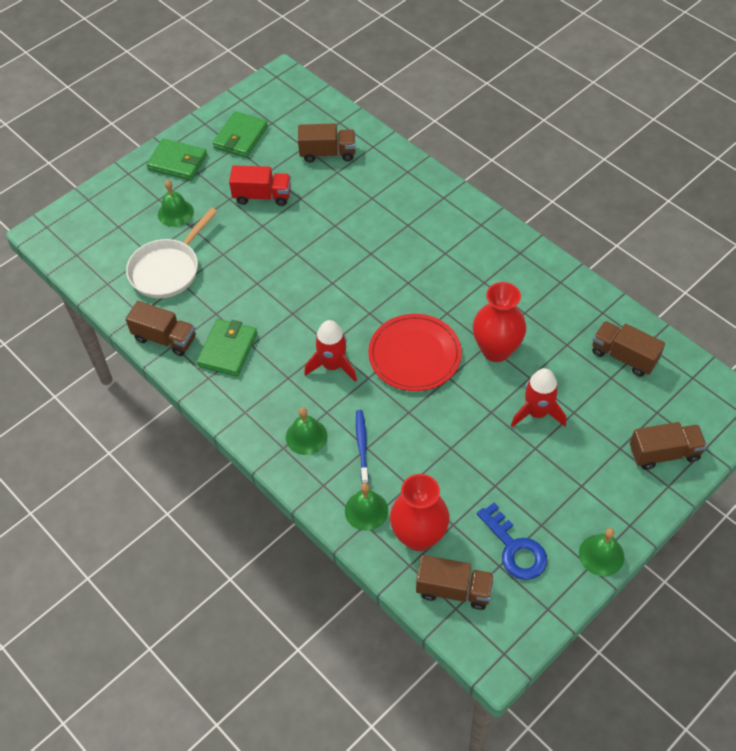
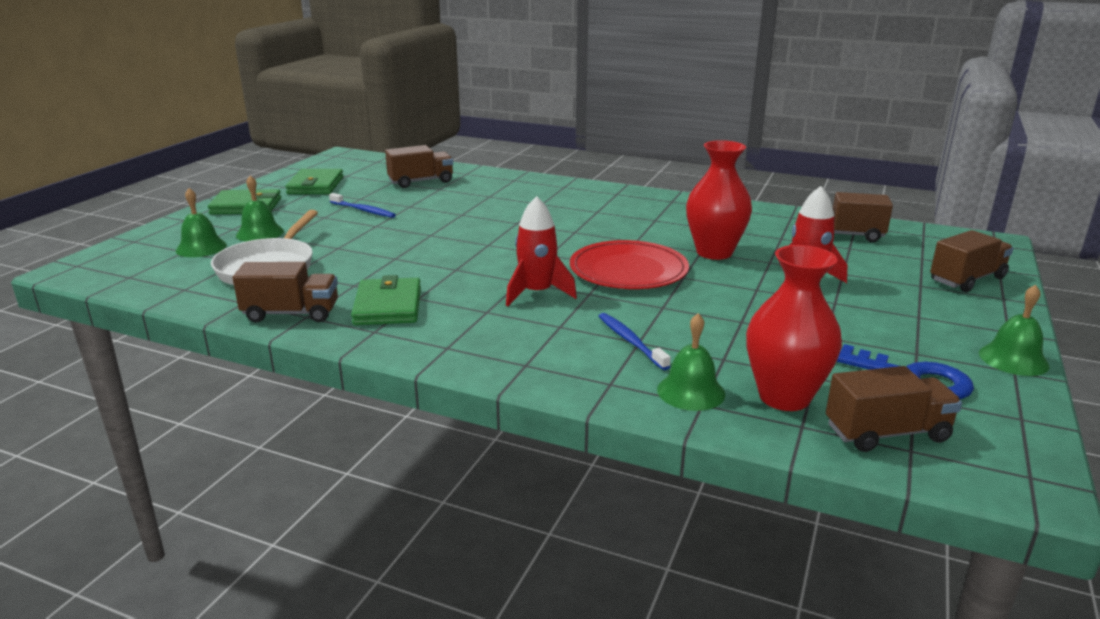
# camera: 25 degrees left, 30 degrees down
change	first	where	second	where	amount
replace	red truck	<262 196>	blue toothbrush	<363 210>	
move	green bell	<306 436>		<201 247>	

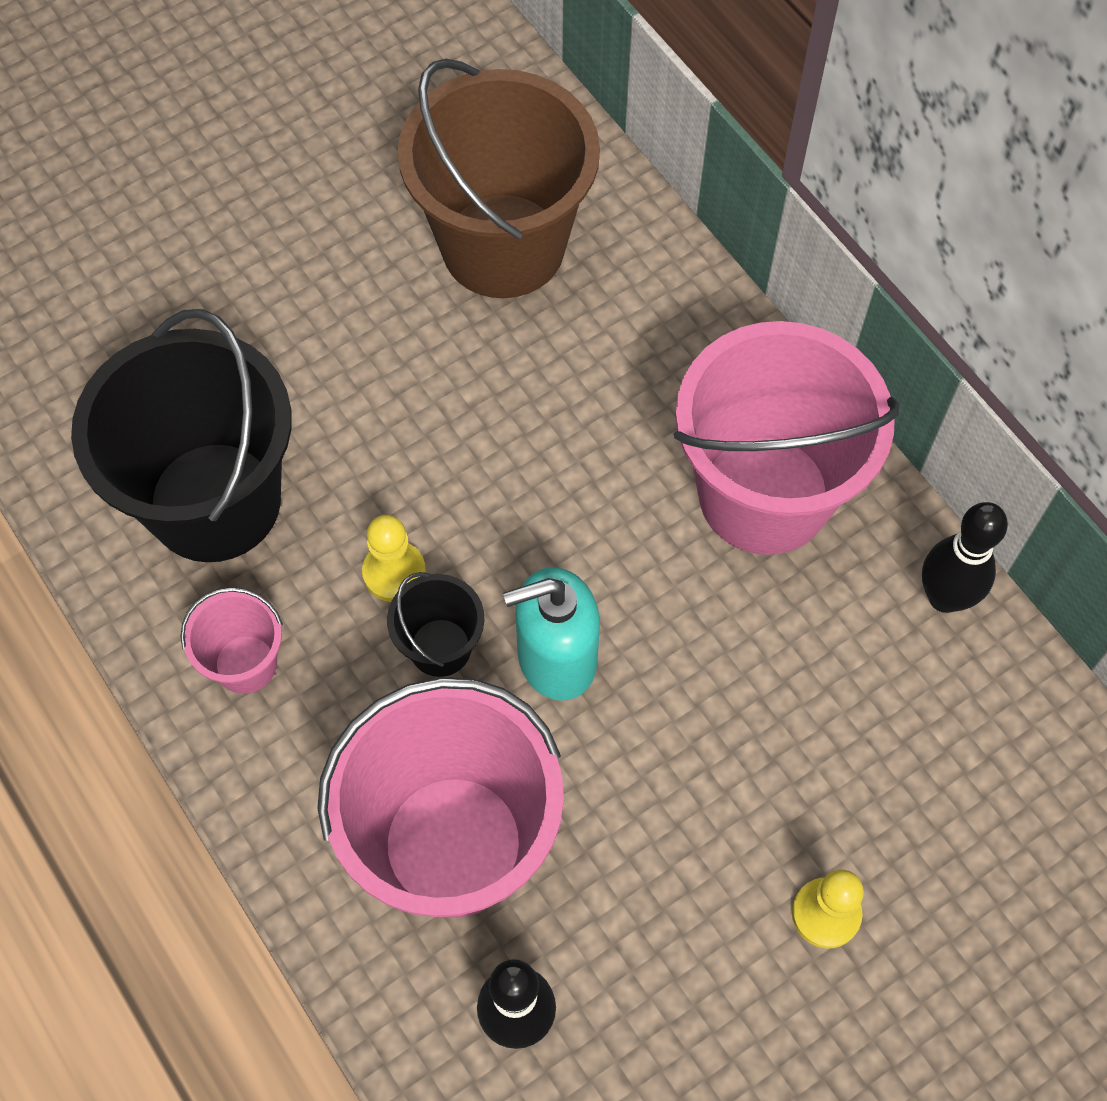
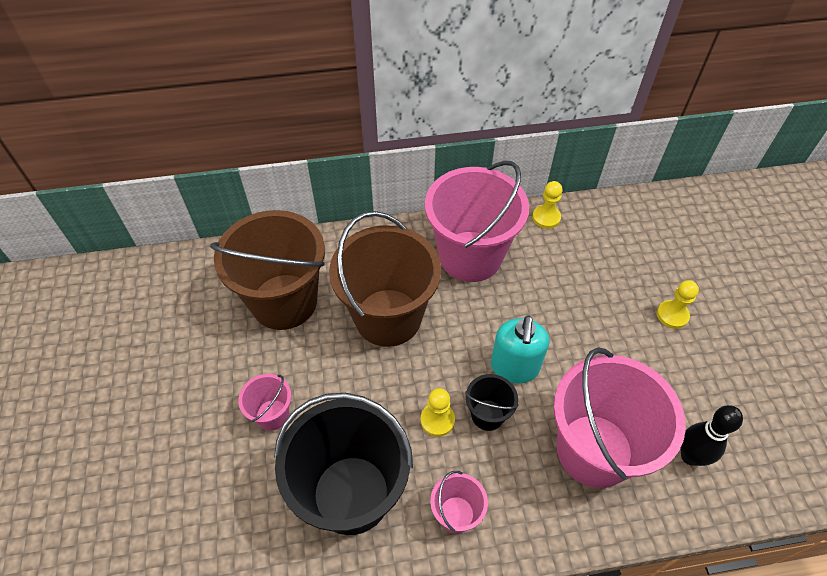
# camera: 65 degrees left, 10 degrees down
change	first	where	second	where	amount
replace	black bowling pin	<945 597>	yellow pawn	<546 217>	
insert			pink bucket	<272 414>	
insert			brown bucket	<388 317>	

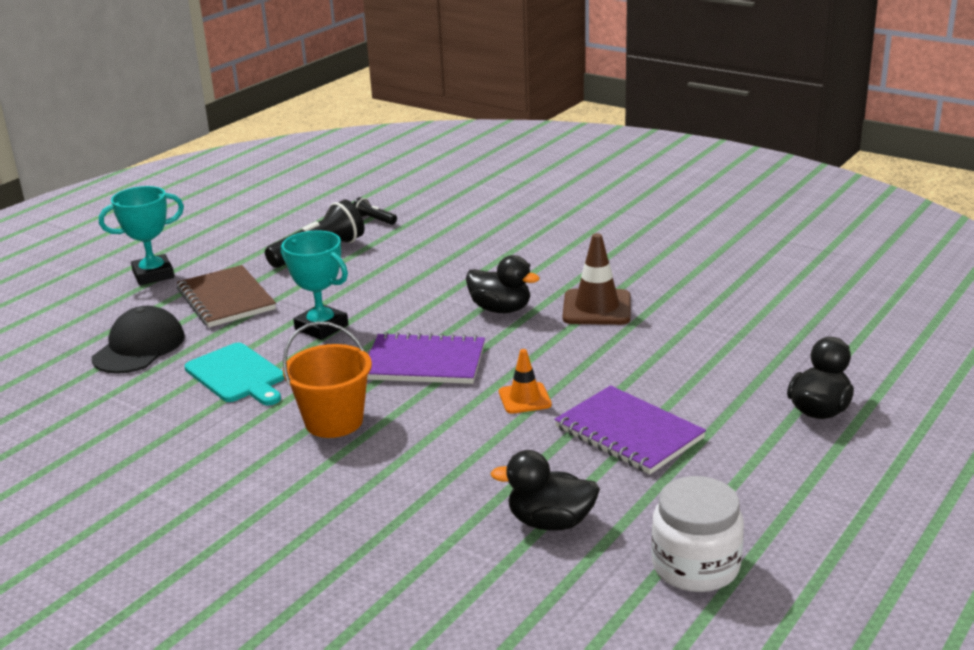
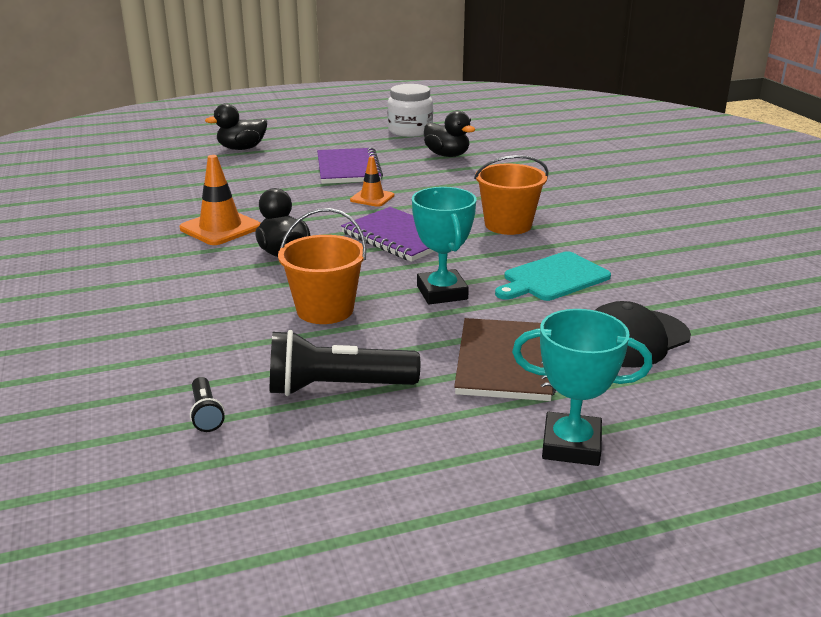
# camera: 145 degrees left, 0 degrees up
change	first	where	second	where	amount
rotate	turquoise cutting board	<237 375>		<553 278>	120 degrees counterclockwise
recolor	brown traffic cone	<597 308>	orange traffic cone	<220 228>	
insert			orange bucket	<325 310>	

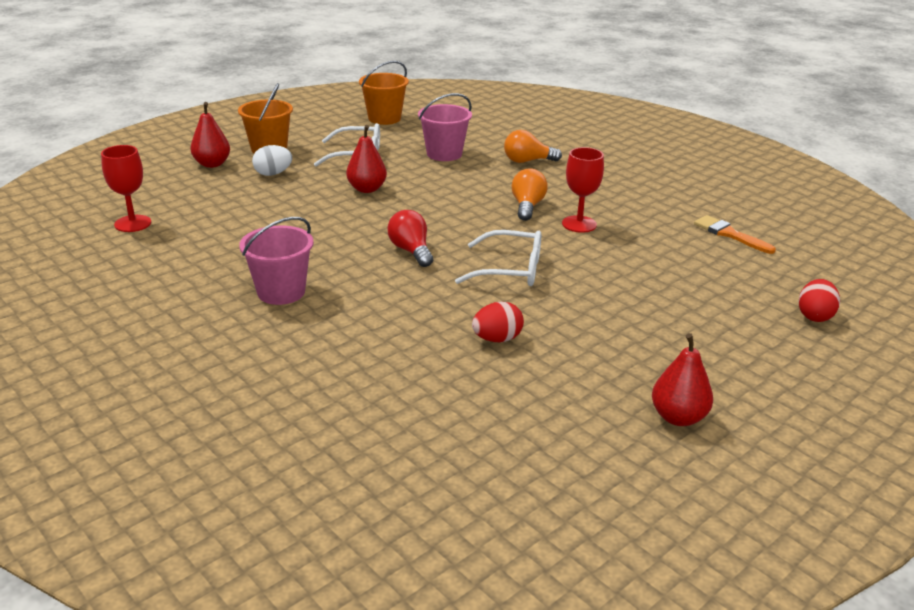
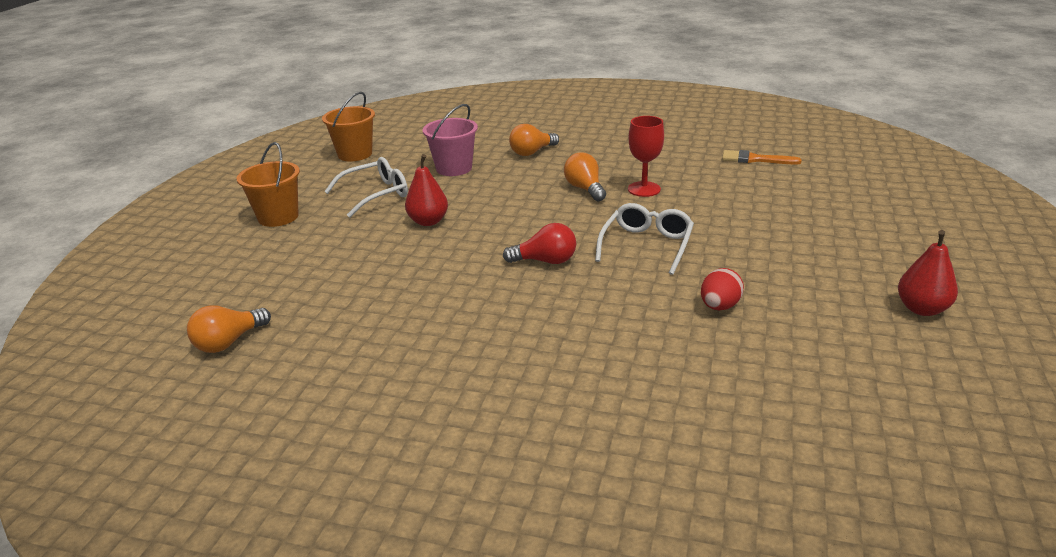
# camera: 30 degrees left, 0 degrees up
change	first	where	second	where	amount
replace	red goblet	<133 223>	orange light bulb	<229 342>	
delete	red pear	<212 164>			
delete	pink bucket	<281 292>			
delete	white egg	<273 174>			
rotate	red light bulb	<411 251>		<545 261>	150 degrees clockwise
rotate	white glasses	<510 270>		<646 245>	45 degrees counterclockwise
delete	red egg	<814 316>			

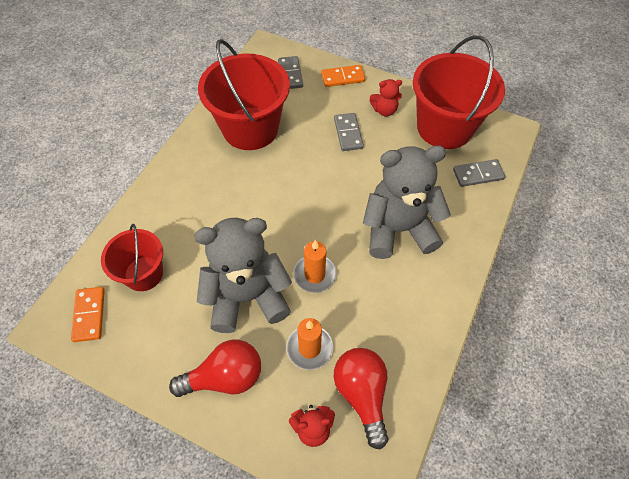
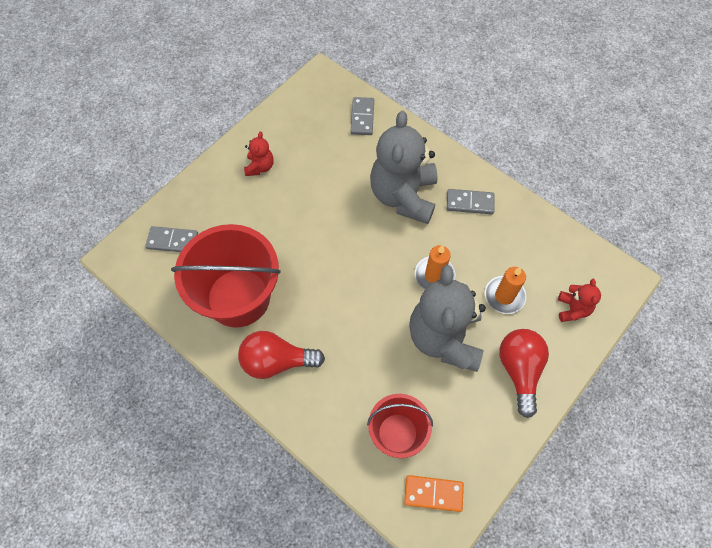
# camera: 75 degrees left, 5 degrees up
change	first	where	second	where	amount
delete	orange domino	<343 77>			
move	grey domino	<348 133>		<470 203>	
move	red light bulb	<362 394>		<276 361>	
delete	red bucket	<444 127>			

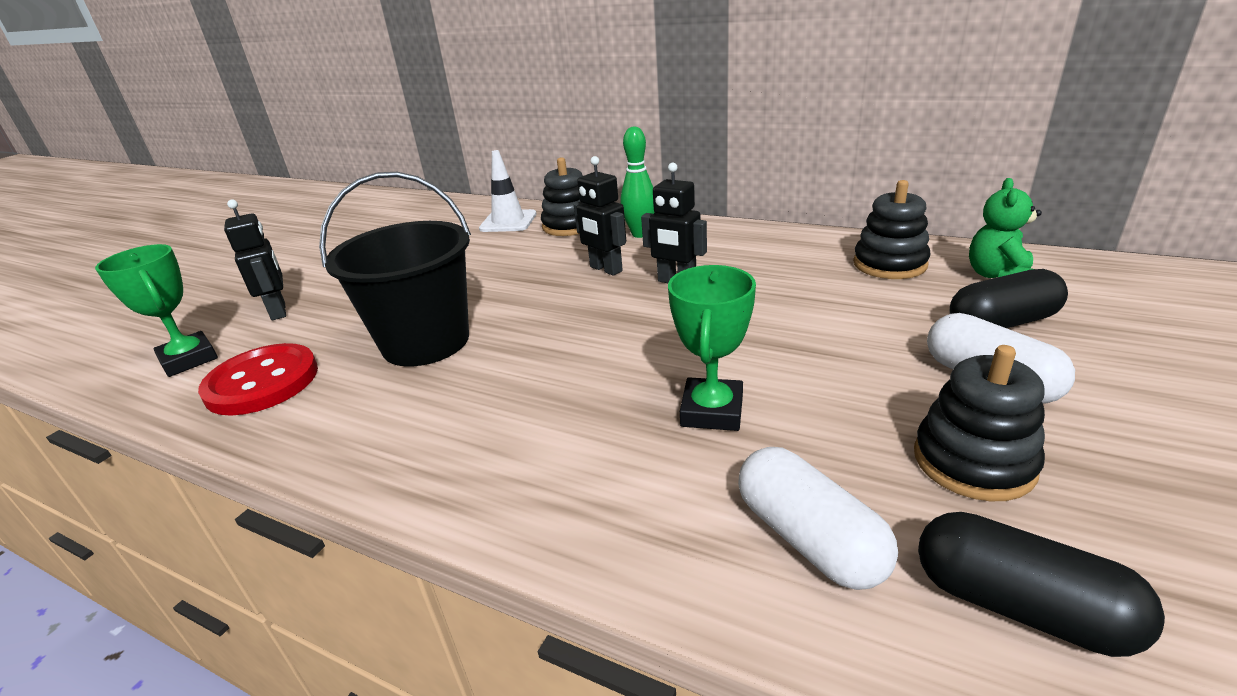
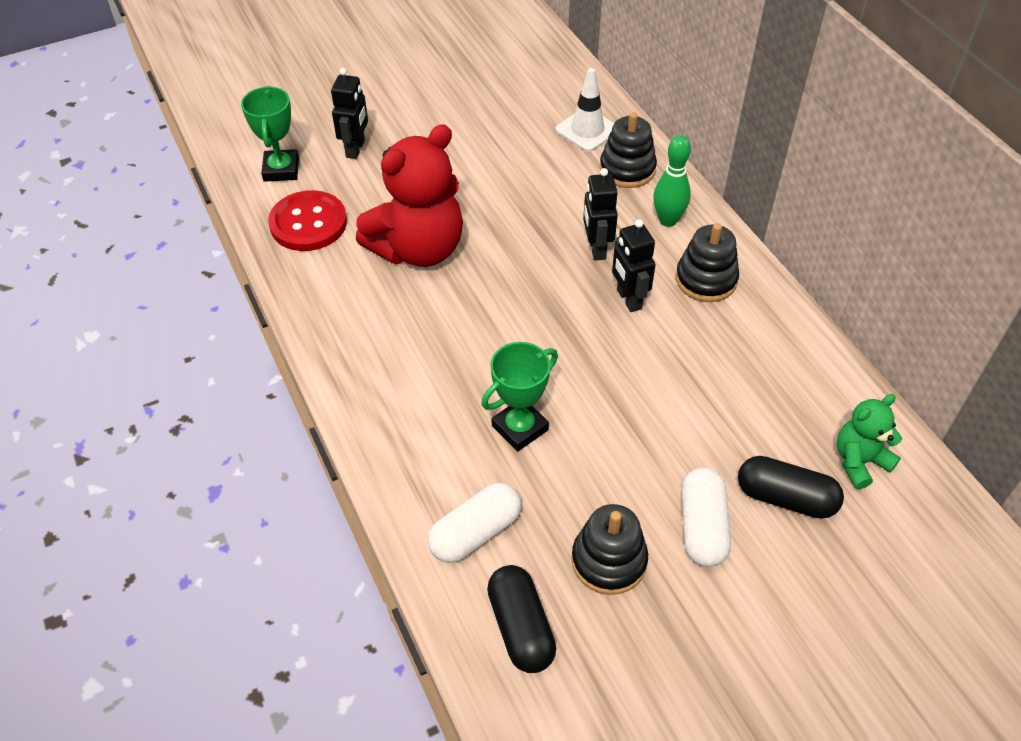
# camera: 35 degrees right, 20 degrees up
change	first	where	second	where	amount
replace	black bucket	<426 342>	red teddy bear	<418 249>	
rotate	white capsule	<808 538>		<475 533>	45 degrees clockwise
move	black stacking toy	<889 264>		<706 280>	

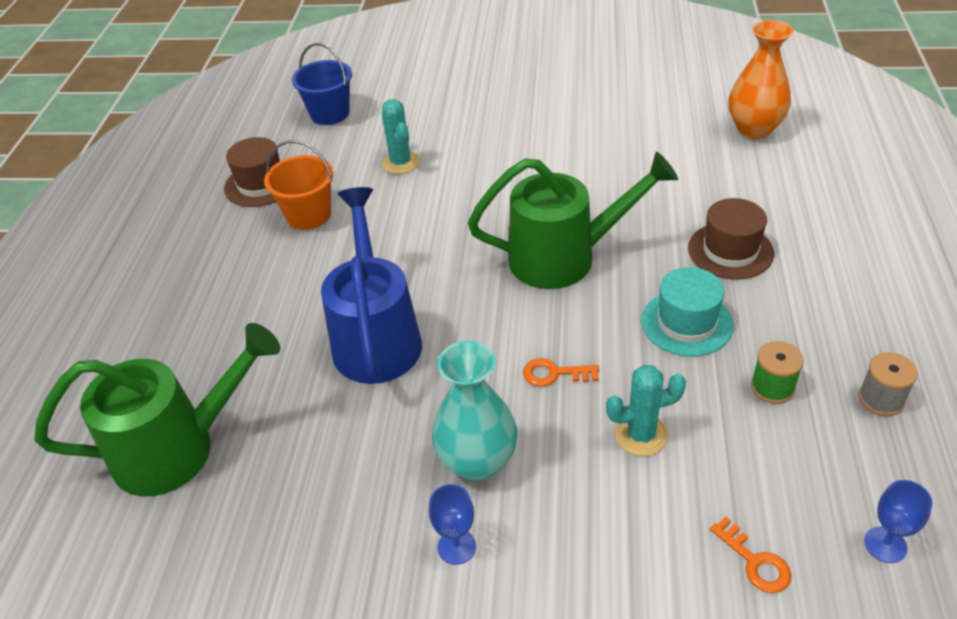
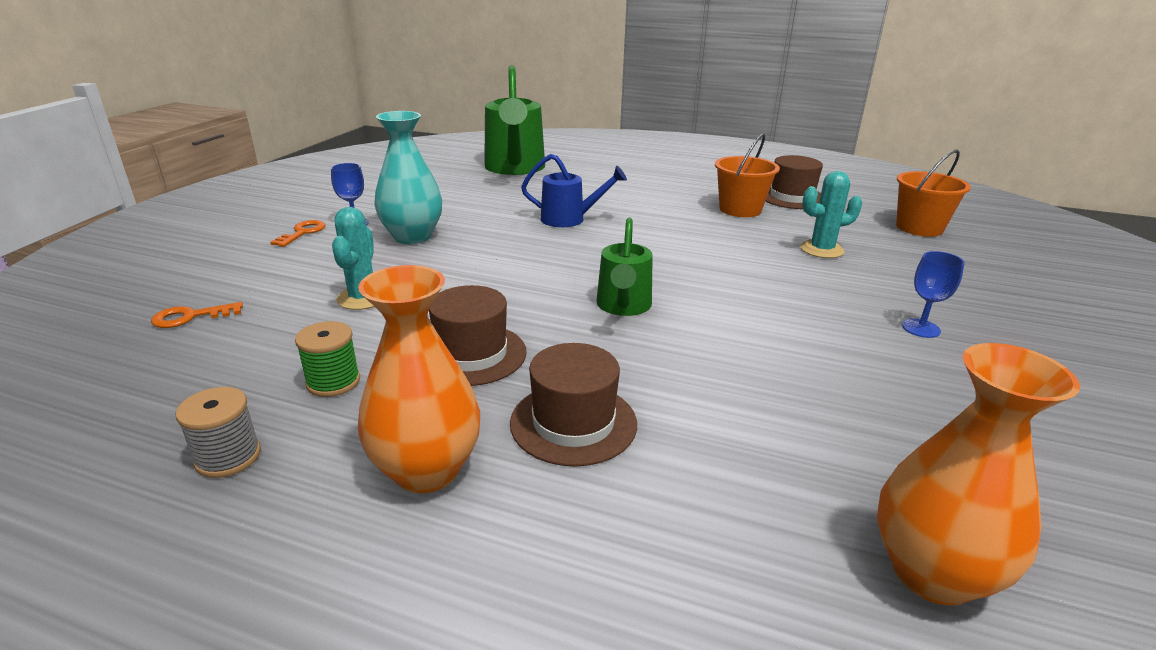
# camera: 100 degrees right, 15 degrees down
change	first	where	second	where	amount
recolor	blue bucket	<330 113>	orange bucket	<919 228>	
resize	blue watering can	<376 336>		<569 219>	x0.58
resize	green watering can	<565 257>		<623 307>	x0.58
move	orange key	<554 373>		<303 232>	
recolor	turquoise hat	<686 323>	brown hat	<471 354>	
move	blue goblet	<885 544>		<920 328>	
insert			orange vase	<426 470>	

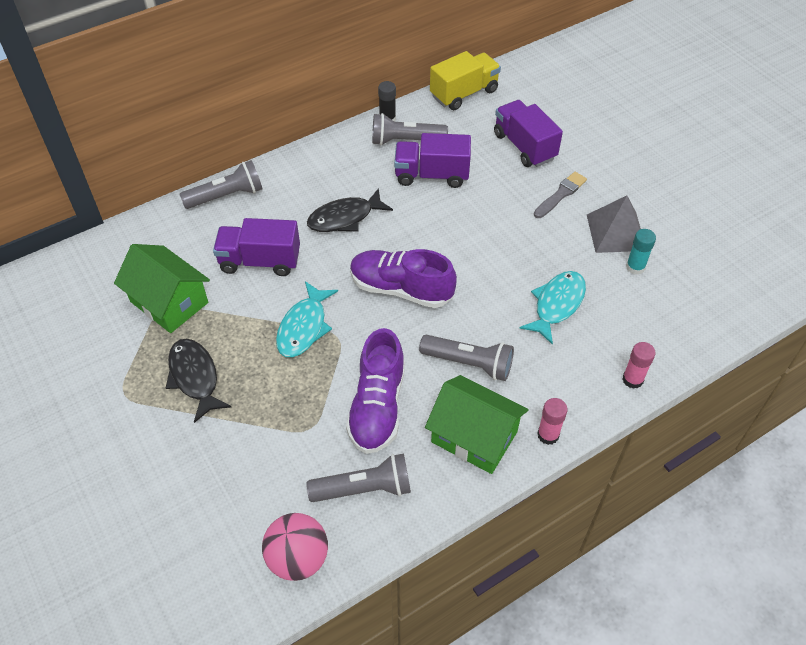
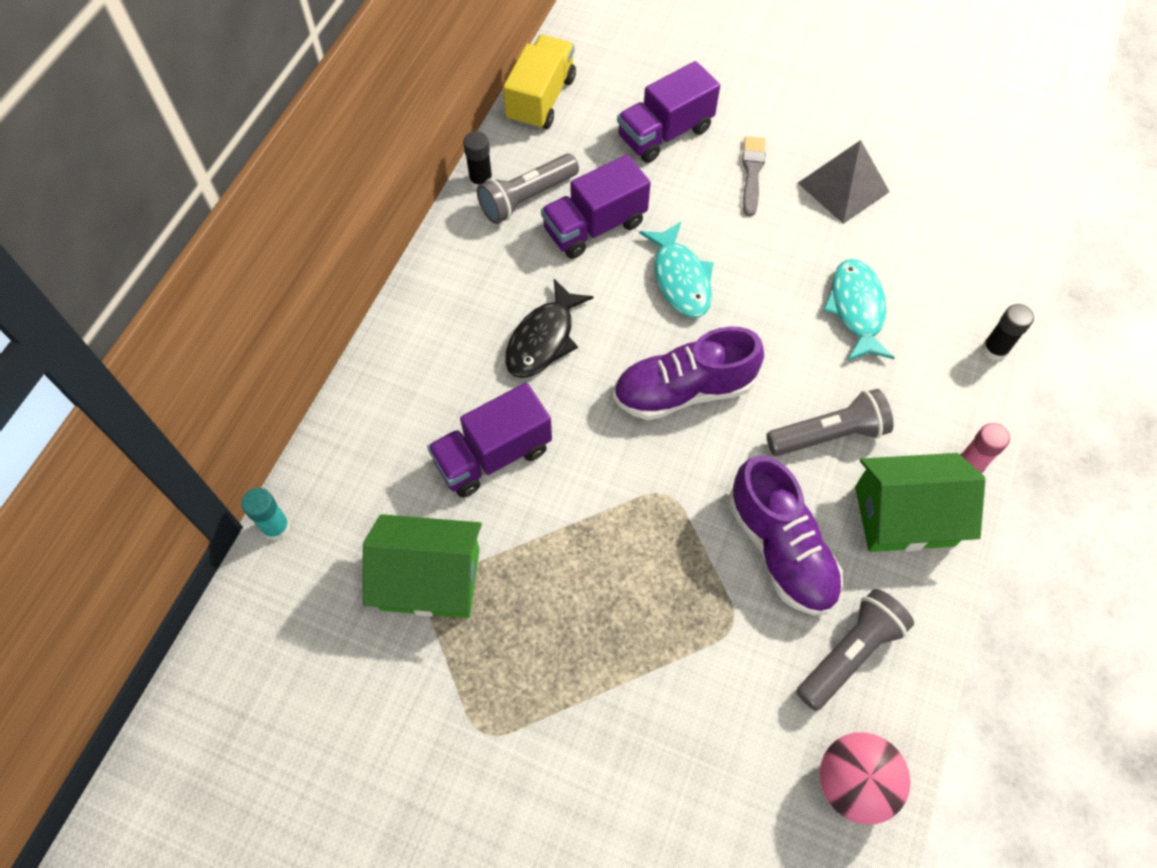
# camera: 35 degrees left, 10 degrees up
change	first	where	second	where	amount
delete	black fish	<195 377>			
delete	grey flashlight	<226 196>			
move	turquoise fish	<304 327>		<680 279>	
rotate	purple truck	<524 146>		<665 133>	60 degrees counterclockwise
recolor	pink glue stick	<632 379>	black glue stick	<994 349>	
move	turquoise glue stick	<635 267>		<276 527>	

